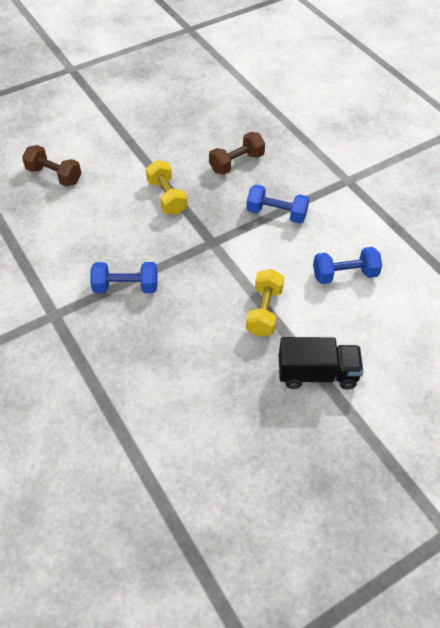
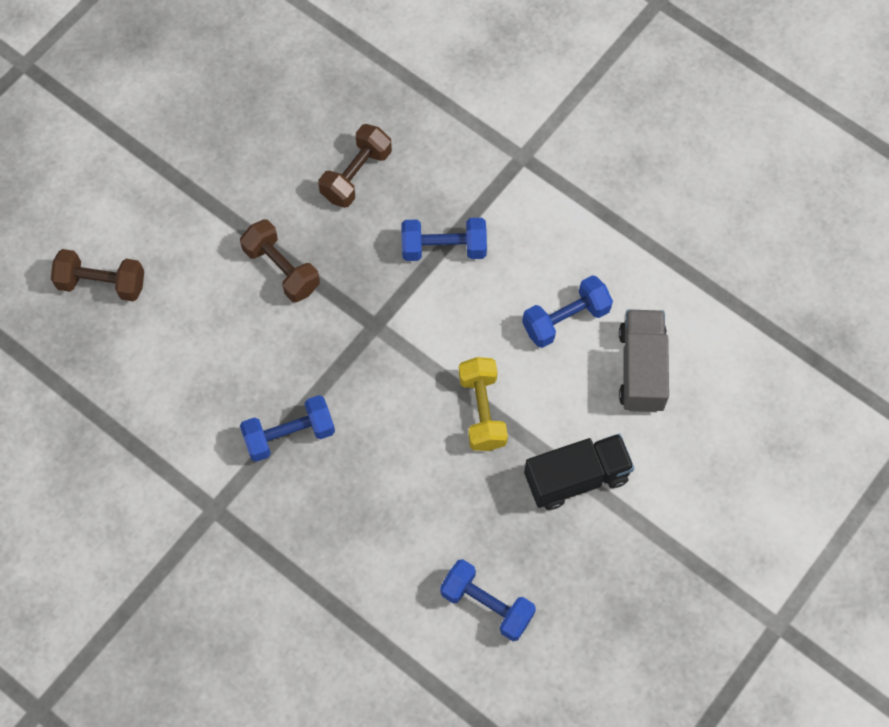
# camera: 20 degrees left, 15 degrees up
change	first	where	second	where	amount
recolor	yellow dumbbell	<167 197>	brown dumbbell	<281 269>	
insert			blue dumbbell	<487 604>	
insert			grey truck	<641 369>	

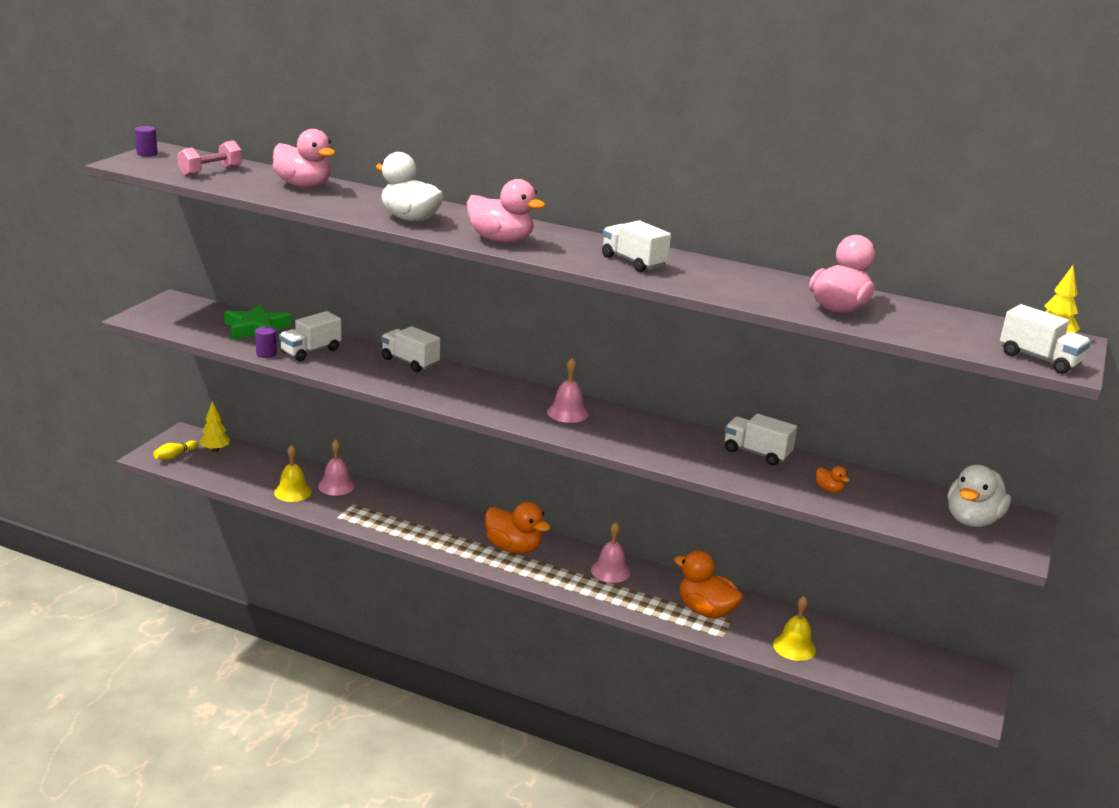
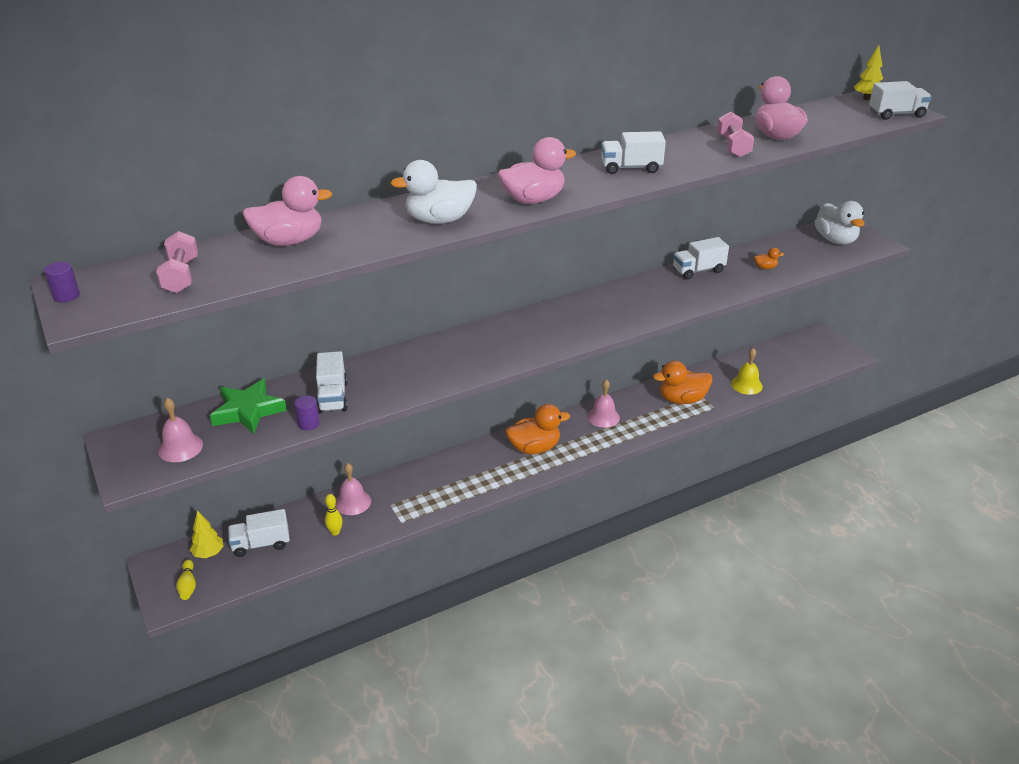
# camera: 50 degrees left, 10 degrees up
change	first	where	second	where	amount
replace	yellow bell	<293 492>	yellow bowling pin	<335 532>	
move	white truck	<410 362>		<261 544>	
move	pink bell	<567 413>		<180 447>	
insert			pink dumbbell	<733 146>	

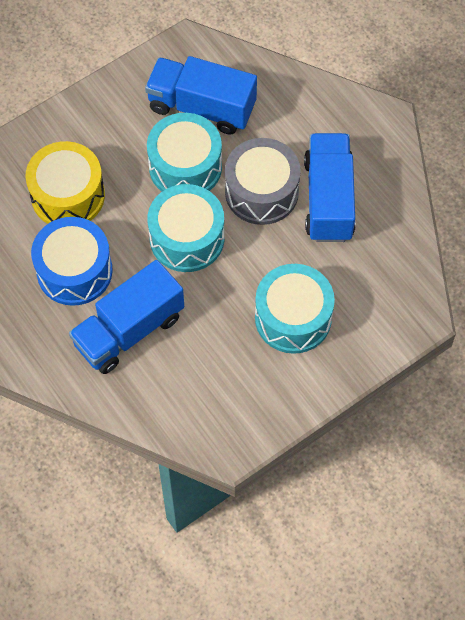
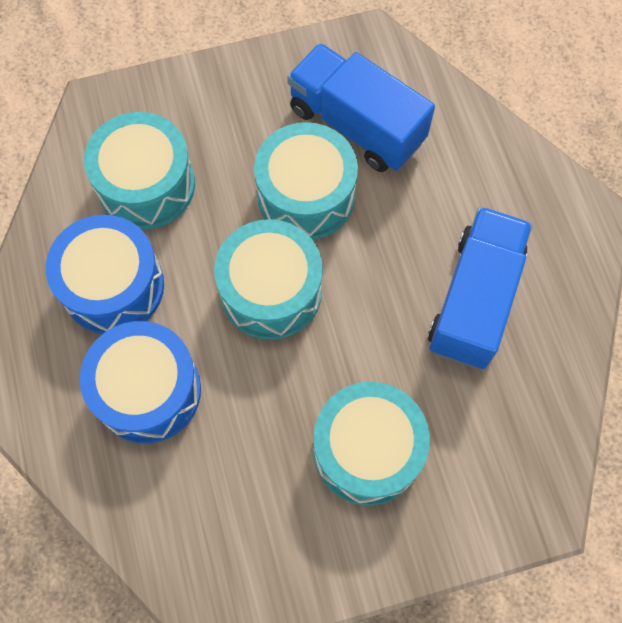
# camera: 20 degrees right, 5 degrees up
change	first	where	second	where	amount
recolor	yellow drum	<68 195>	turquoise drum	<146 185>	
replace	blue truck	<129 330>	blue drum	<148 391>	
delete	grey drum	<261 192>			

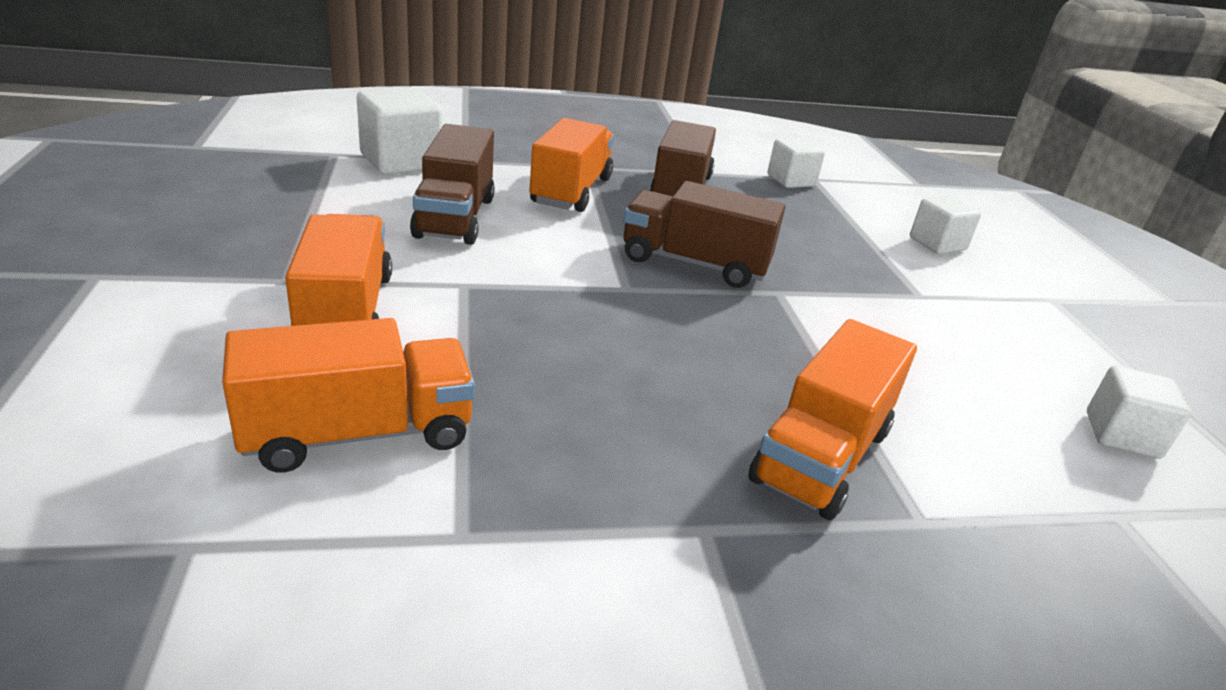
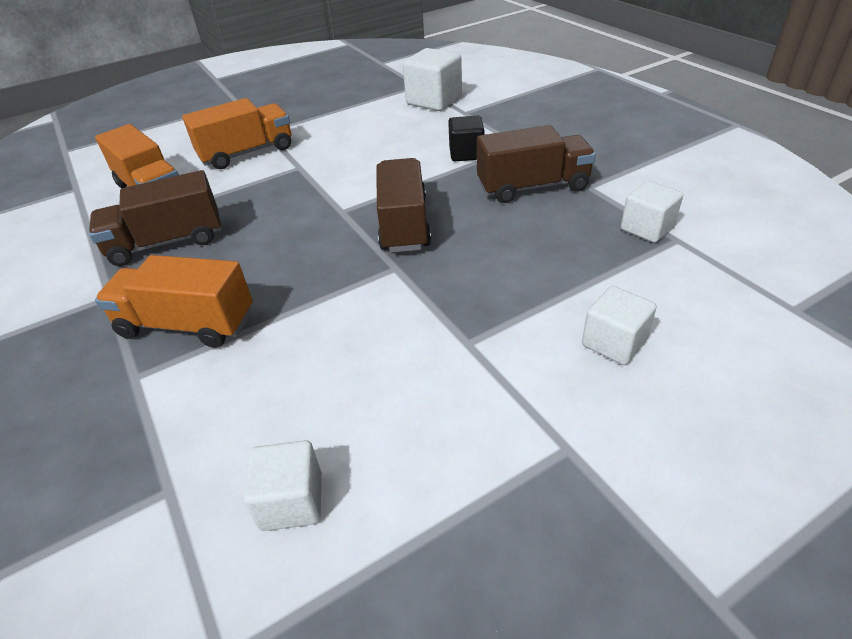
# camera: 75 degrees right, 10 degrees up
change	first	where	second	where	amount
move	brown truck	<455 217>		<167 242>	
replace	orange truck	<571 191>	black cube	<466 153>	

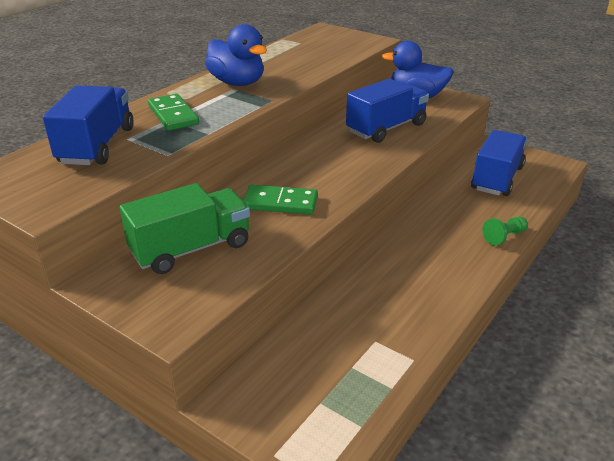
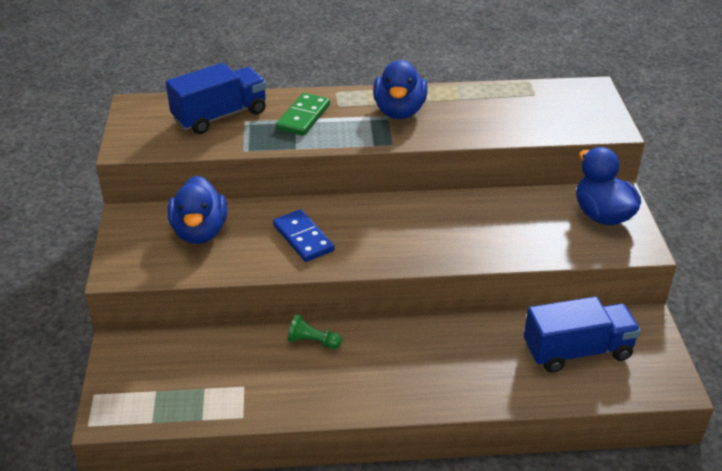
# camera: 50 degrees right, 5 degrees up
change	first	where	second	where	amount
replace	green truck	<191 249>	blue duck	<200 232>	
recolor	green domino	<280 203>	blue domino	<303 238>	
delete	blue truck	<386 128>			
move	green pawn	<504 237>		<313 342>	

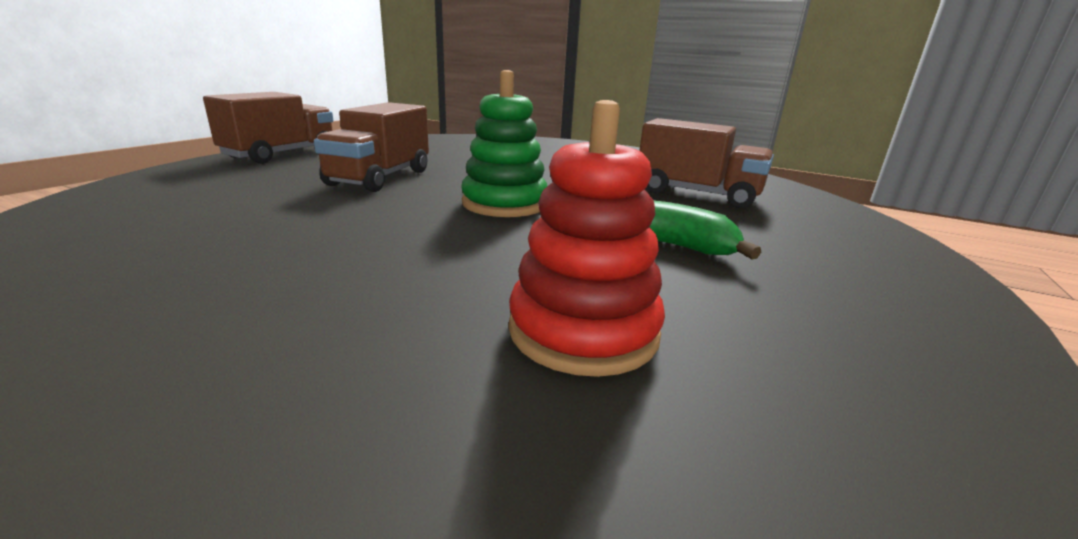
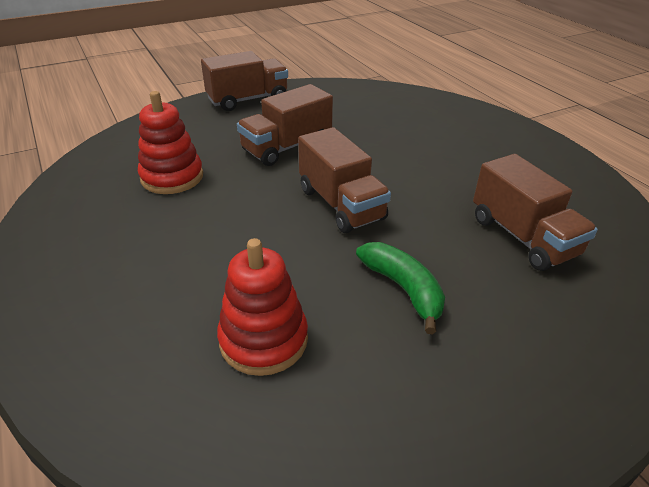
# camera: 35 degrees right, 15 degrees up
change	first	where	second	where	amount
replace	green stacking toy	<504 204>	brown truck	<341 204>	
insert			red stacking toy	<172 177>	

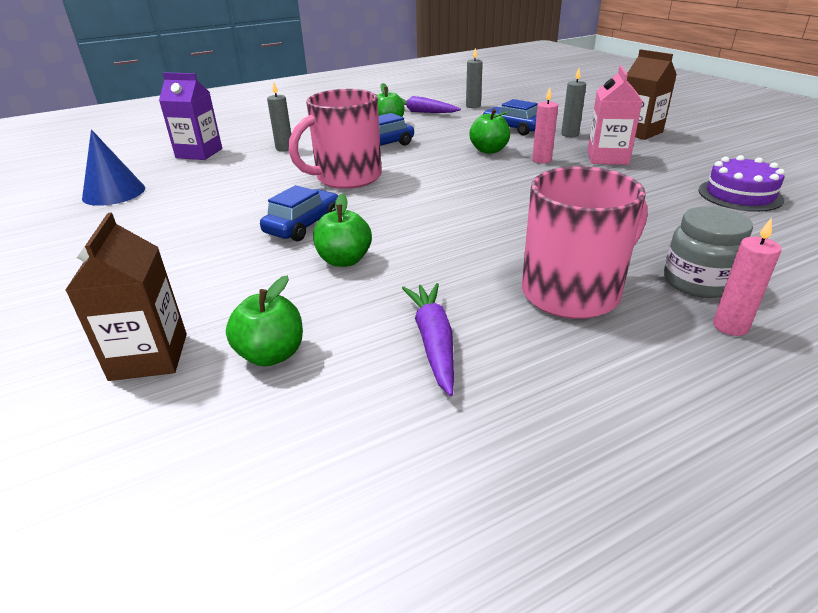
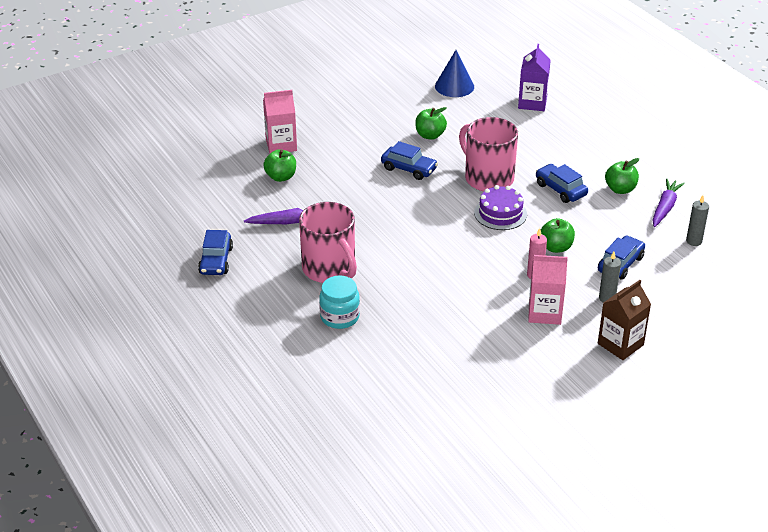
# camera: 85 degrees right, 5 degrees up
change	first	where	second	where	amount
recolor	brown carton	<149 356>	pink carton	<281 145>	
delete	grey candle	<284 148>			
move	green apple	<344 260>		<430 135>	
recolor	grey jar	<698 282>	turquoise jar	<340 317>	
move	purple cake	<740 195>		<500 213>	
delete	pink candle	<730 326>			
insert			blue car	<216 260>	

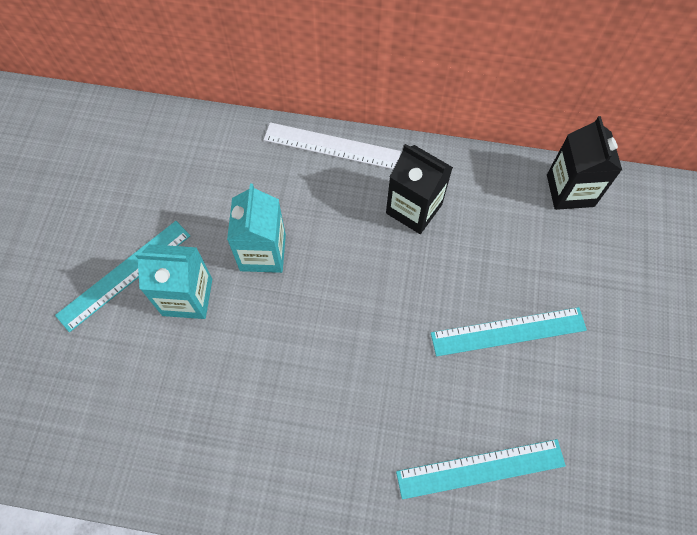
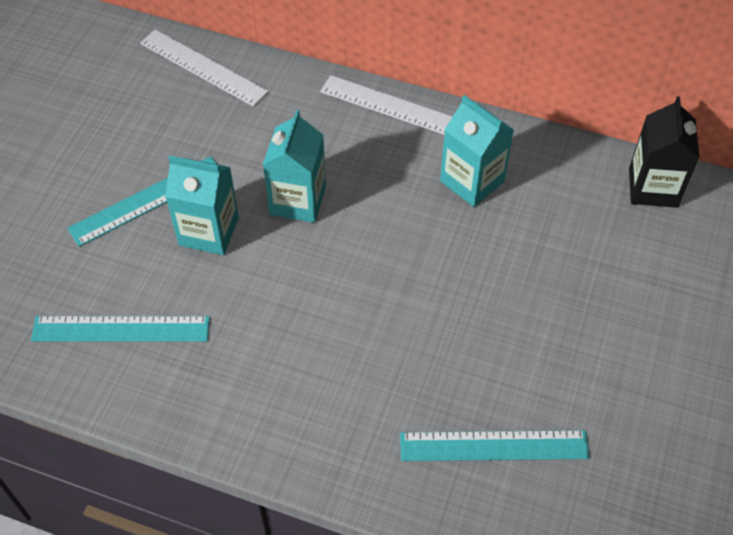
# camera: 10 degrees right, 10 degrees down
change	first	where	second	where	amount
recolor	black carton	<414 209>	turquoise carton	<472 181>	
move	turquoise ruler	<508 332>		<121 329>	
insert			white ruler	<203 67>	

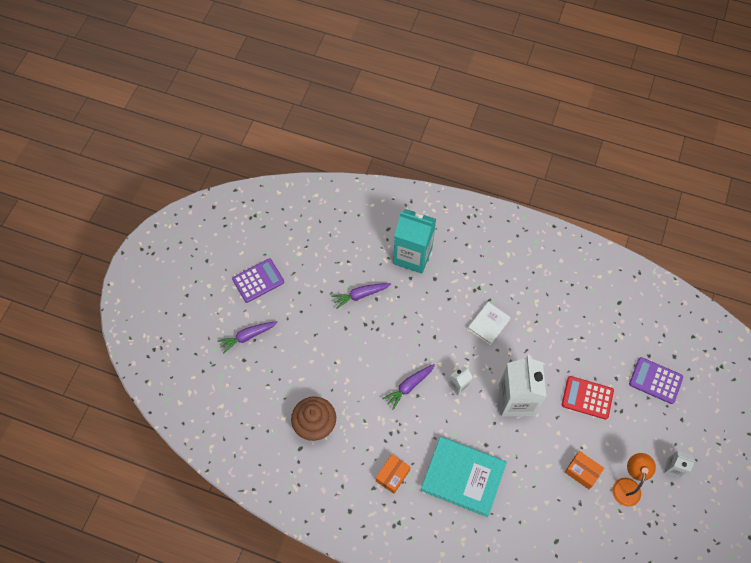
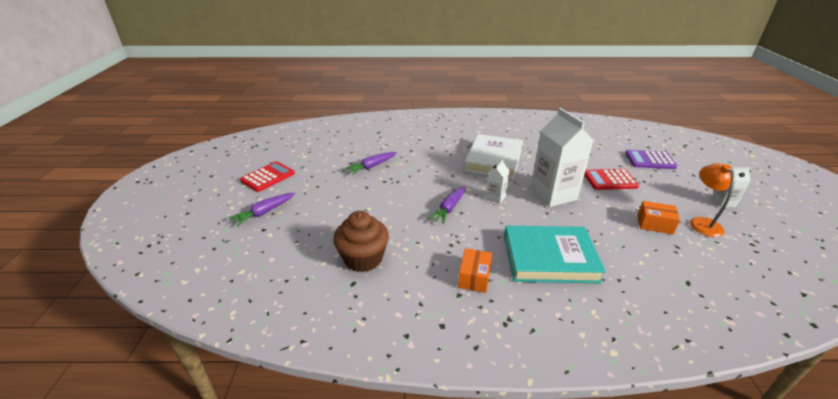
# camera: 20 degrees left, 30 degrees down
change	first	where	second	where	amount
recolor	purple calculator	<258 280>	red calculator	<268 177>	
delete	turquoise carton	<412 256>			
resize	white book	<488 324>		<493 160>	x1.87

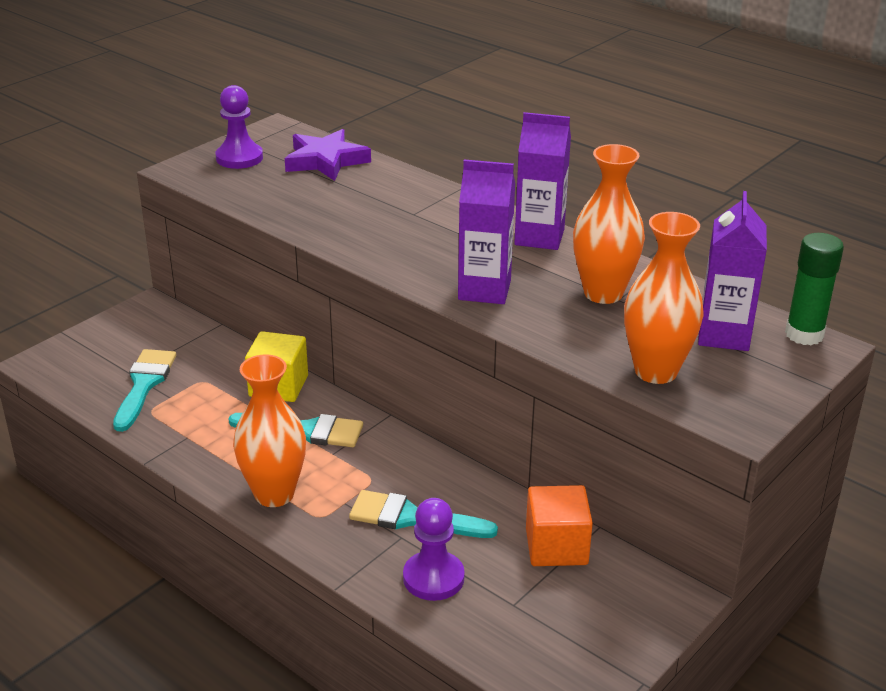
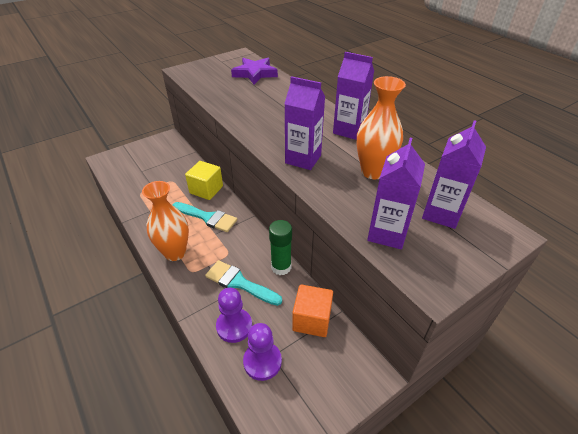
# camera: 15 degrees right, 10 degrees up
change	first	where	second	where	amount
delete	turquoise brush	<144 385>			
move	purple pawn	<239 158>		<262 361>	
replace	orange vase	<656 371>	purple carton	<387 233>	
move	green glue stick	<804 334>		<281 267>	

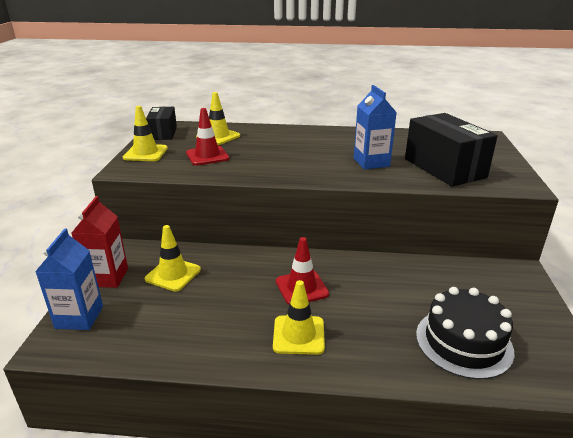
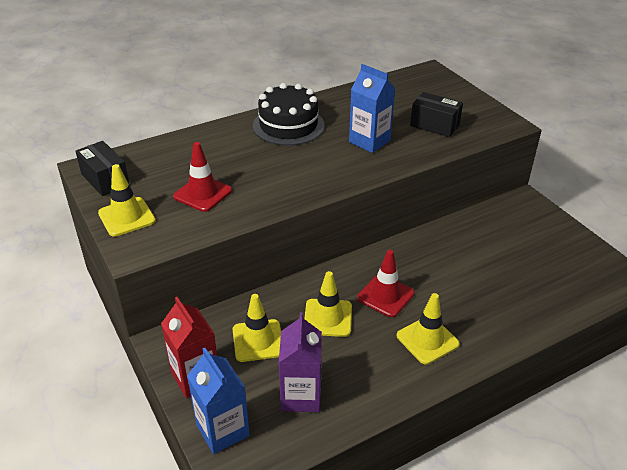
# camera: 35 degrees left, 10 degrees up
change	first	where	second	where	amount
move	yellow traffic cone	<218 136>		<328 318>	
resize	black box	<444 168>		<434 125>	x0.59
move	black cake	<463 342>		<288 125>	
insert			purple carton	<301 396>	

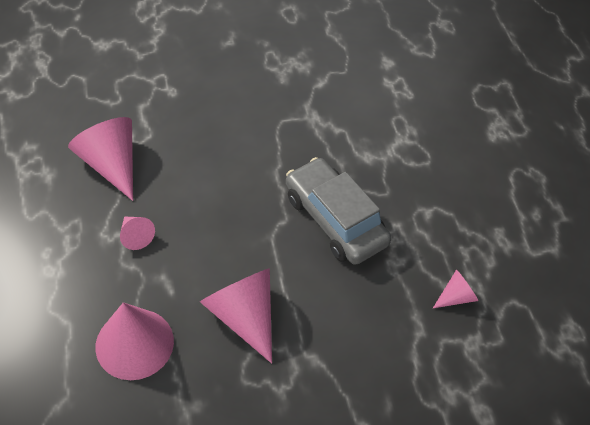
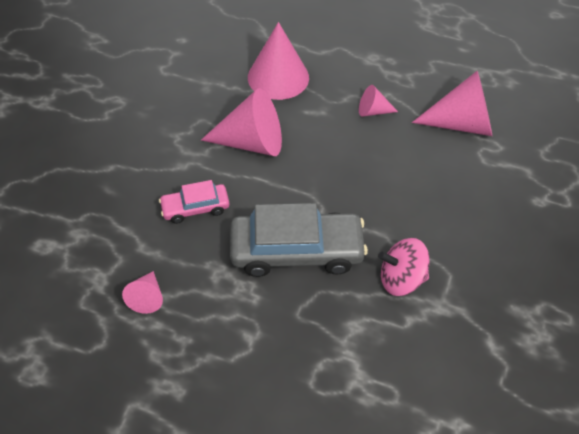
# camera: 125 degrees right, 0 degrees up
change	first	where	second	where	amount
insert			pink car	<195 208>	
insert			pink spinning top	<401 279>	

